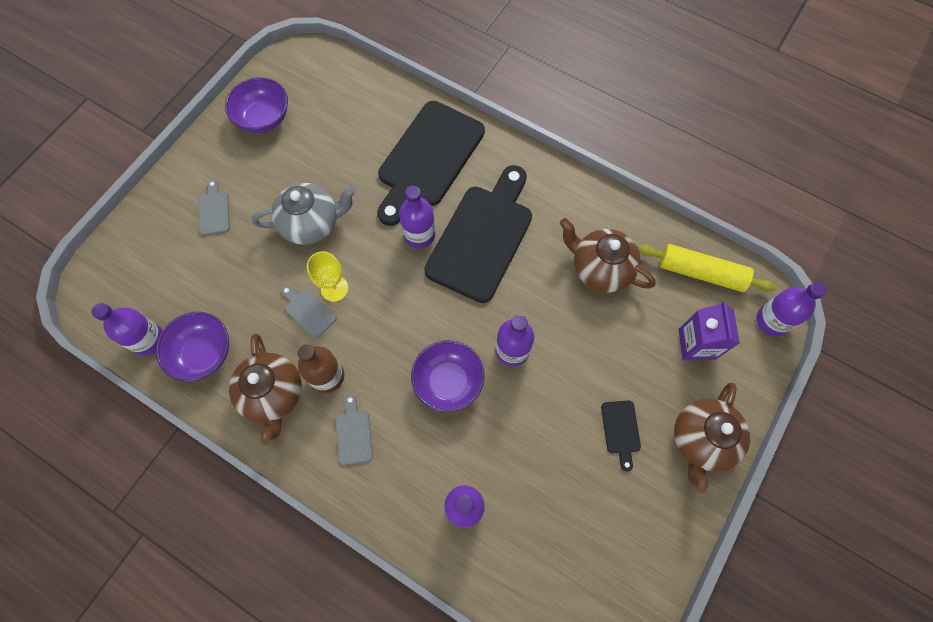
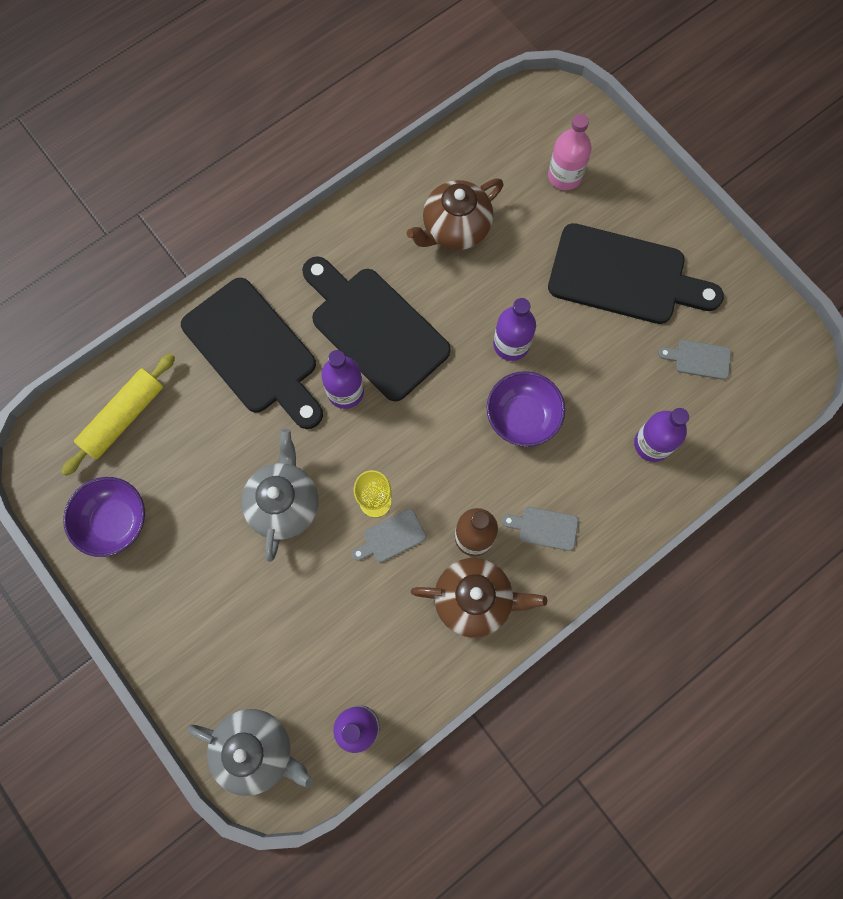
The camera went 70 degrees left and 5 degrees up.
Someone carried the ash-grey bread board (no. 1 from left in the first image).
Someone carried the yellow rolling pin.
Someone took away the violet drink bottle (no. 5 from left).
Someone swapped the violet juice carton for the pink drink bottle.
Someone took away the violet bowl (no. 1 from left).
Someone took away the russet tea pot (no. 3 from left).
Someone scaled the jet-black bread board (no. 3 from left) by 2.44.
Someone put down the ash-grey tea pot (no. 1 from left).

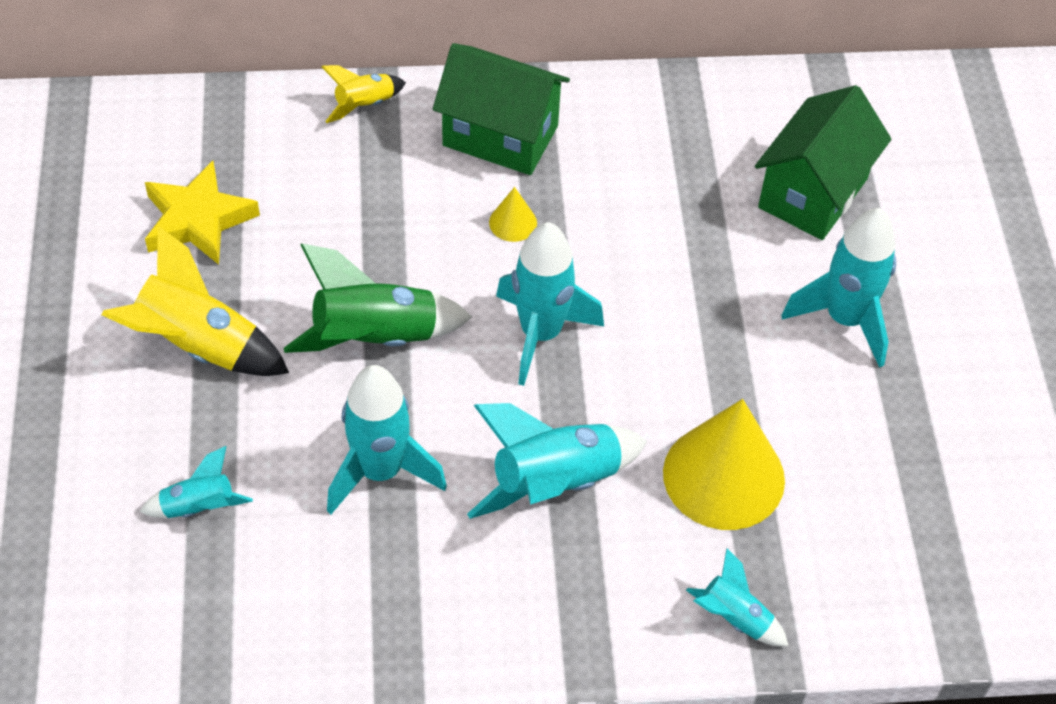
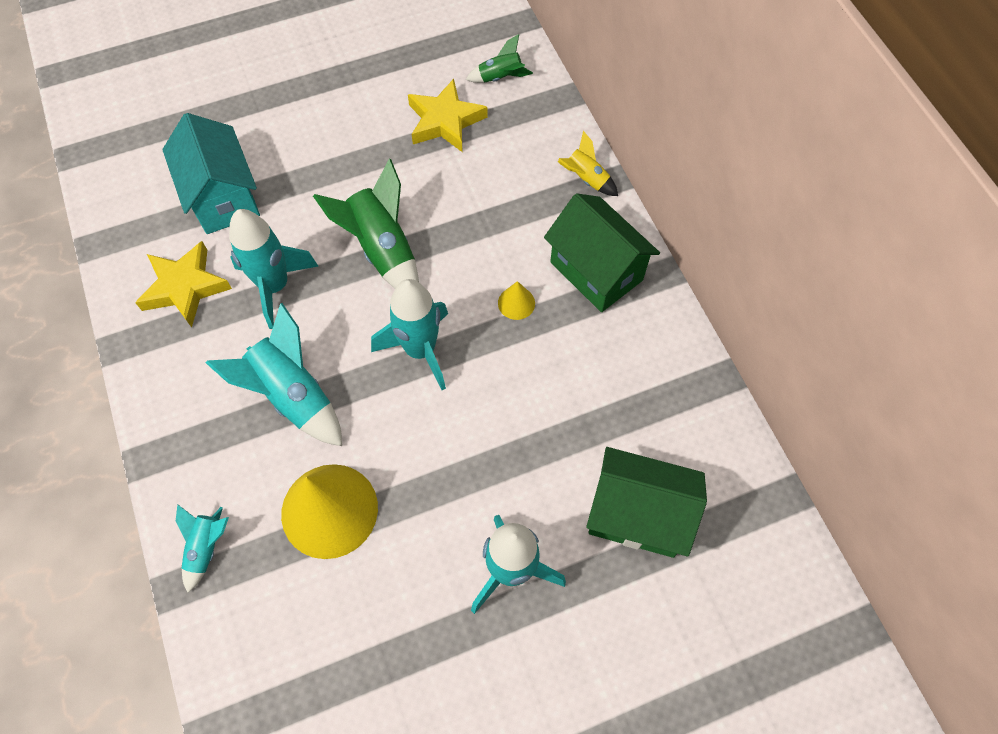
The camera went 75 degrees right and 10 degrees up.
Someone rotated the green cottage (no. 1 from left) by 45 degrees counterclockwise.
Someone took away the yellow spaceship (no. 1 from left).
Someone swapped the turquoise spaceship (no. 1 from left) for the turquoise cottage.
Someone put down the green spaceship (no. 2 from left).
Someone put down the yellow five-pointed star (no. 1 from left).

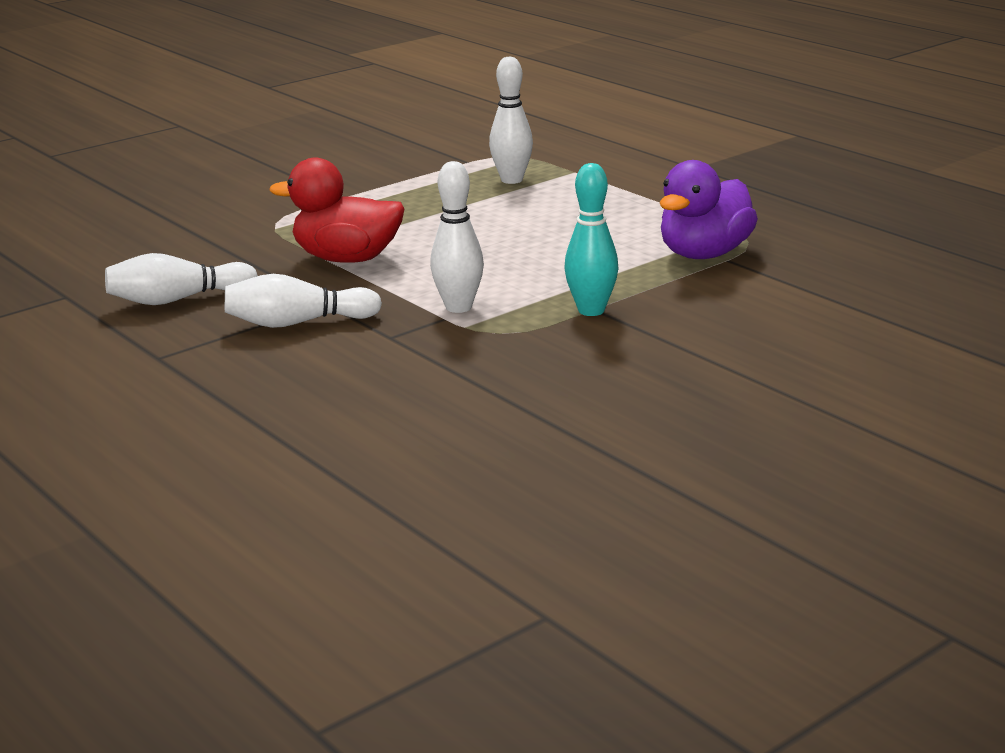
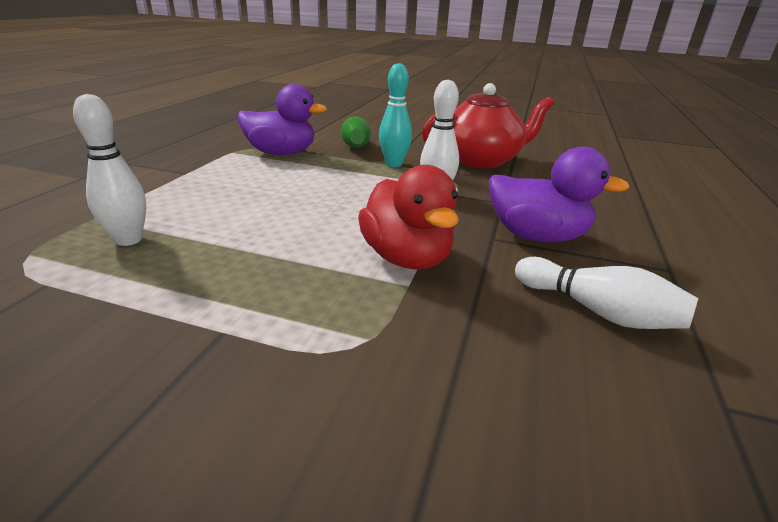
The camera went 125 degrees left and 5 degrees up.
Someone swapped the pure white skittle (no. 2 from left) for the violet toy duck (no. 2 from left).
Someone put down the crimson tea pot.
Someone put down the green skittle.

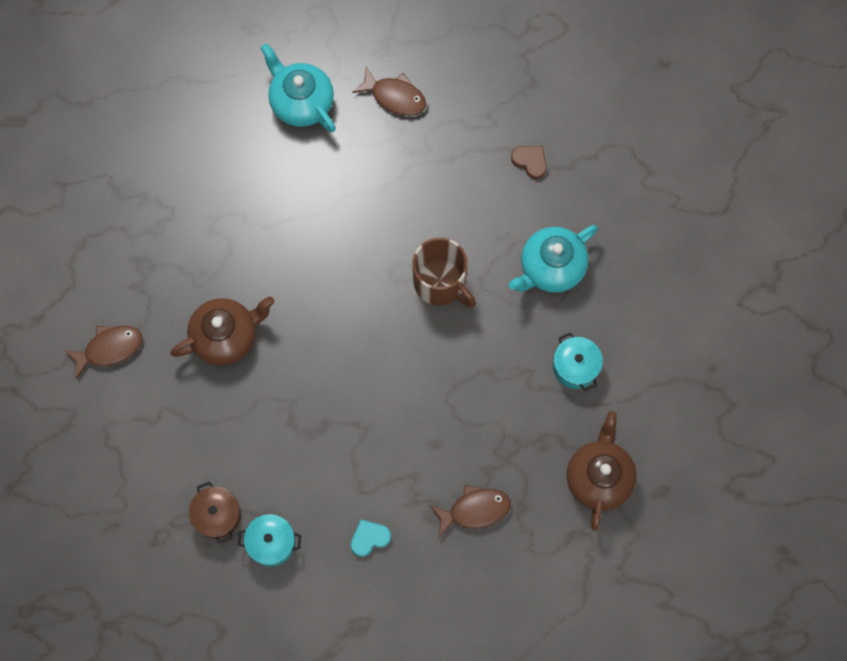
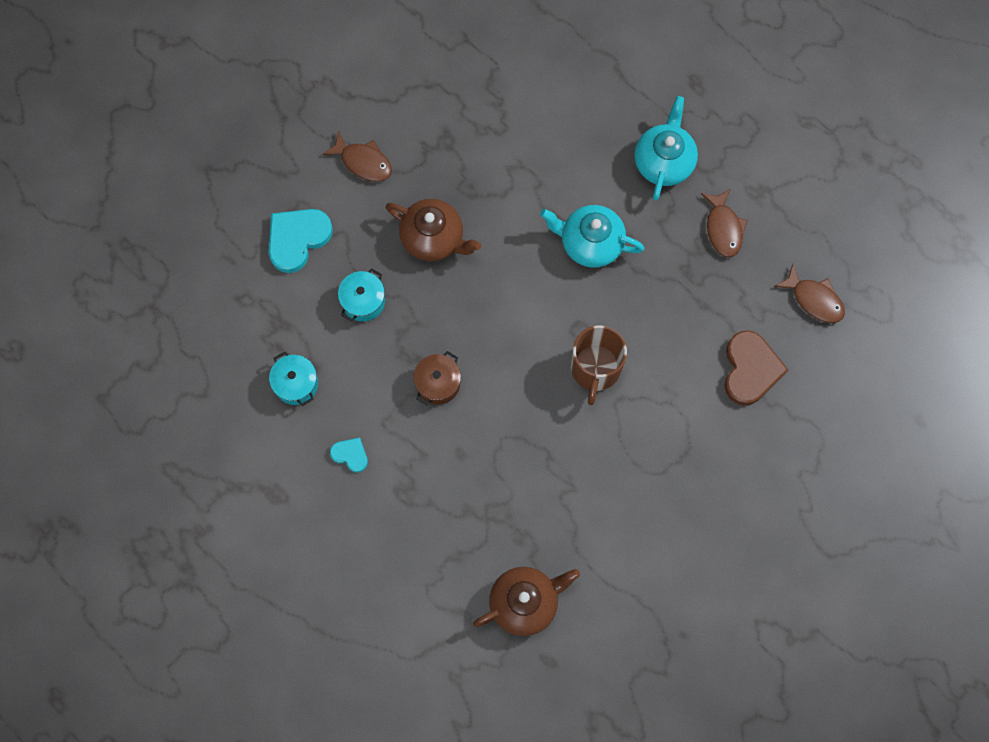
The camera went 55 degrees right and 0 degrees up.
Someone scaled the russet heart by 1.90.
Someone carried the turquoise tea pot (no. 2 from left in the first image).
Someone carried the turquoise stockpot (no. 2 from left).
Someone carried the russet stockpot.
Someone carried the russet fish (no. 3 from left).
Someone put down the turquoise heart (no. 1 from left).

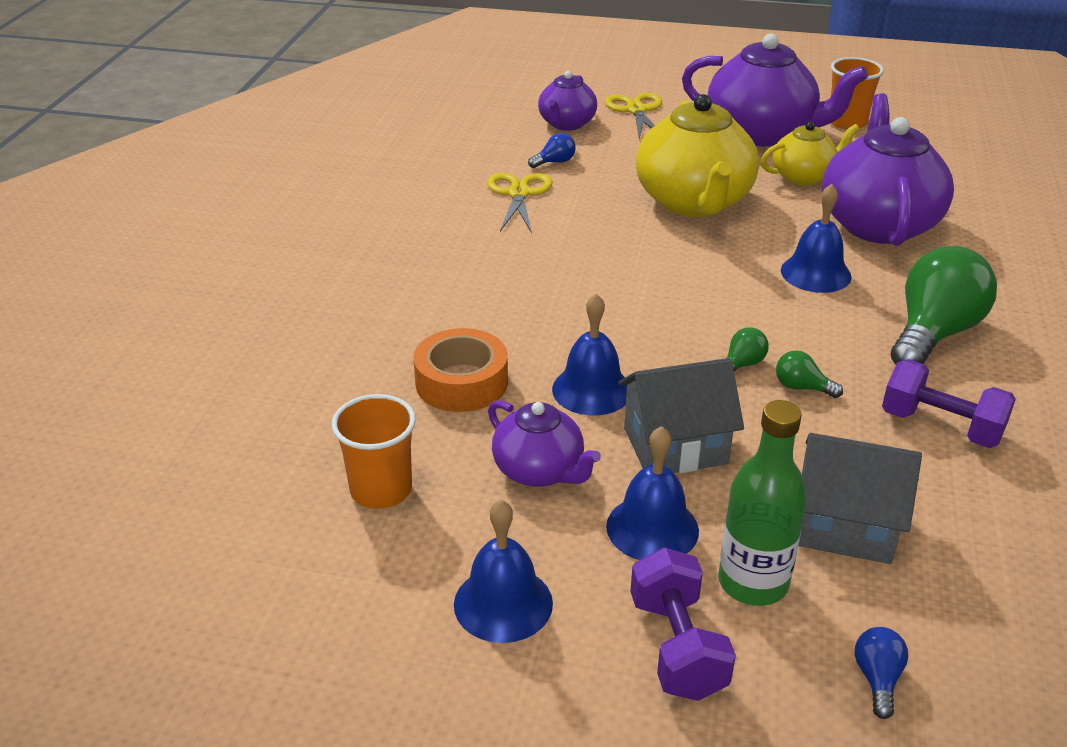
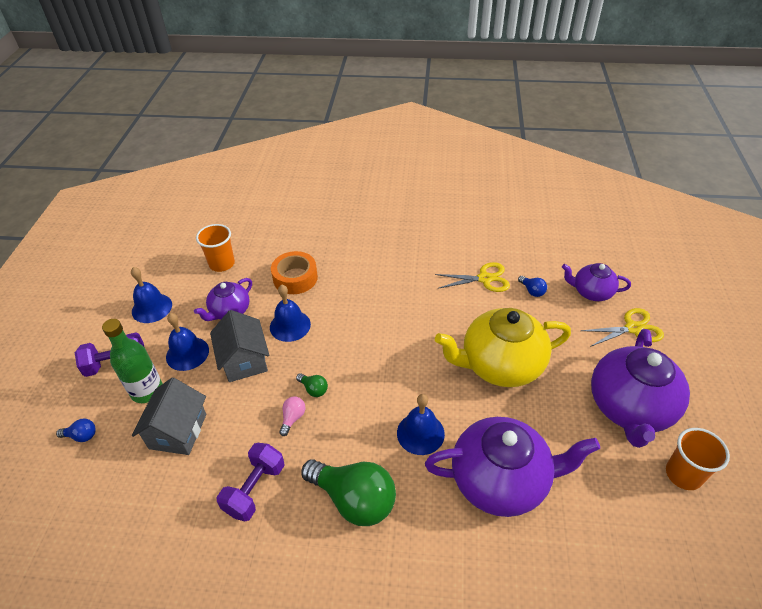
The camera went 85 degrees right and 10 degrees up.
Someone took away the yellow tea pot (no. 2 from left).
Someone repainted the green light bulb (no. 2 from left), which became the pink light bulb.

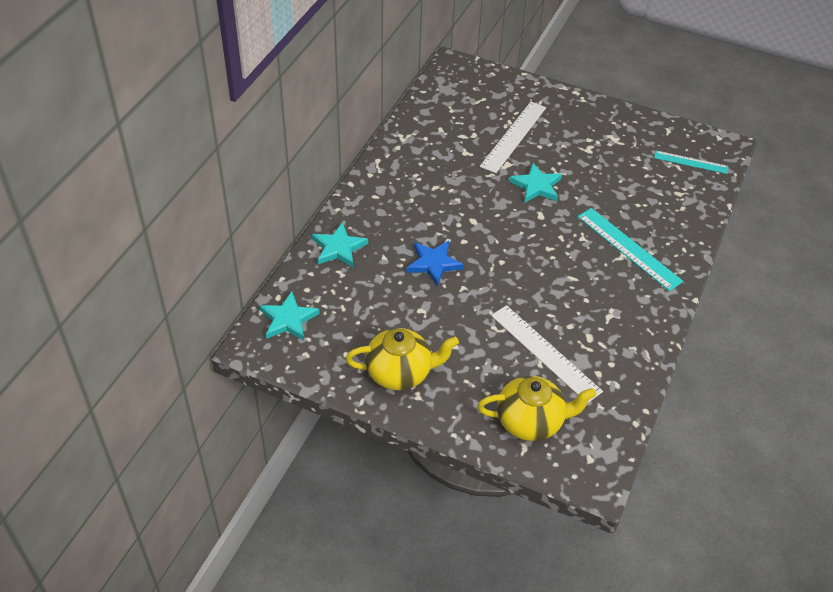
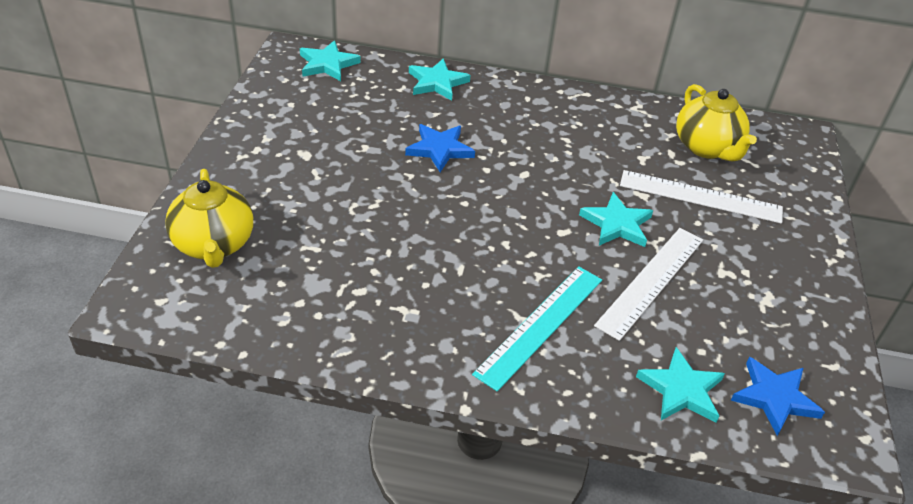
The camera went 75 degrees right and 5 degrees down.
Someone swapped the turquoise straightedge (no. 2 from left) for the royal blue five-pointed star (no. 2 from left).
Someone carried the pure white straightedge (no. 2 from left in the first image).
Someone carried the yellow tea pot (no. 1 from left in the first image).
Someone put down the turquoise five-pointed star (no. 4 from left).

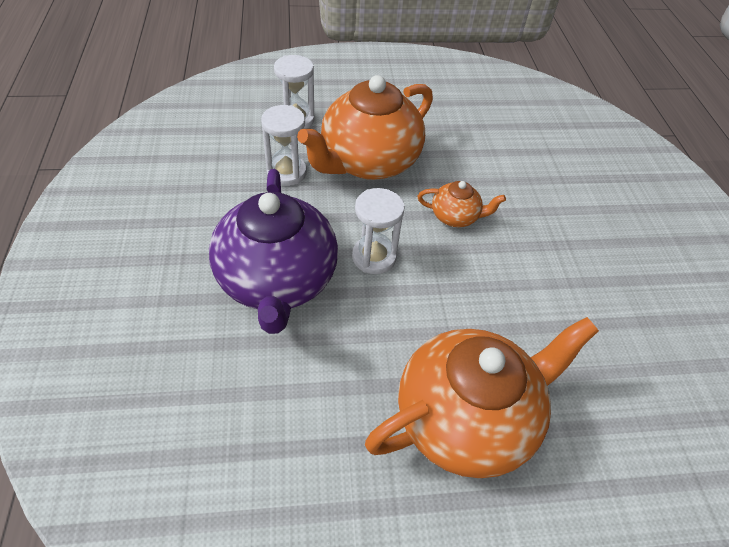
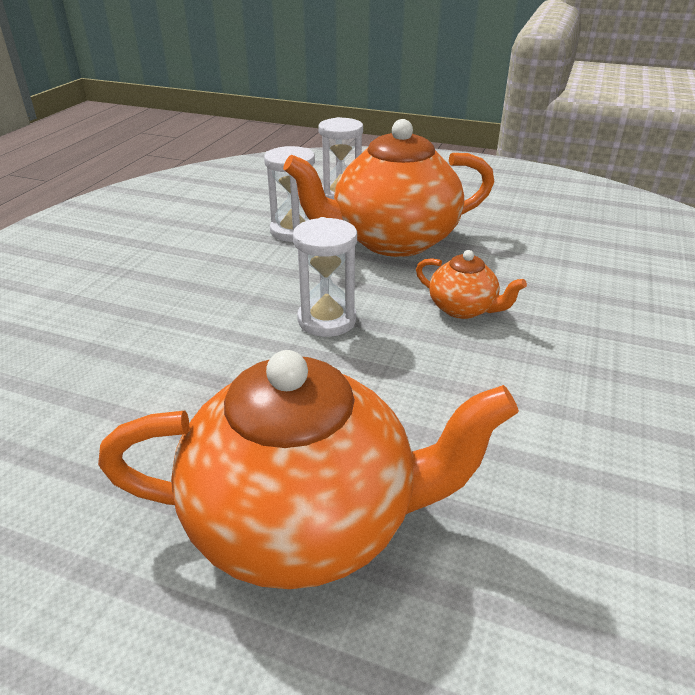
The camera went 30 degrees right and 15 degrees down.
Someone took away the violet tea pot.

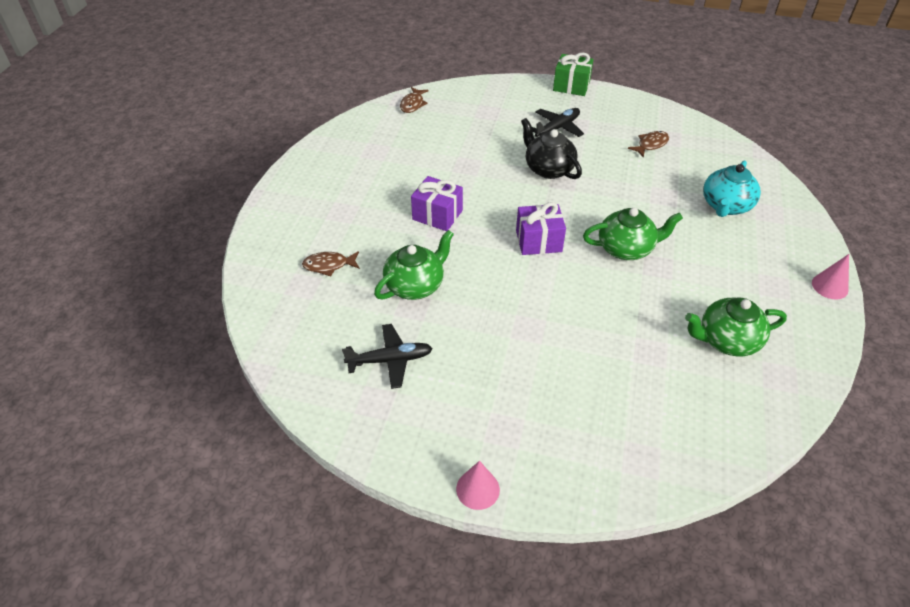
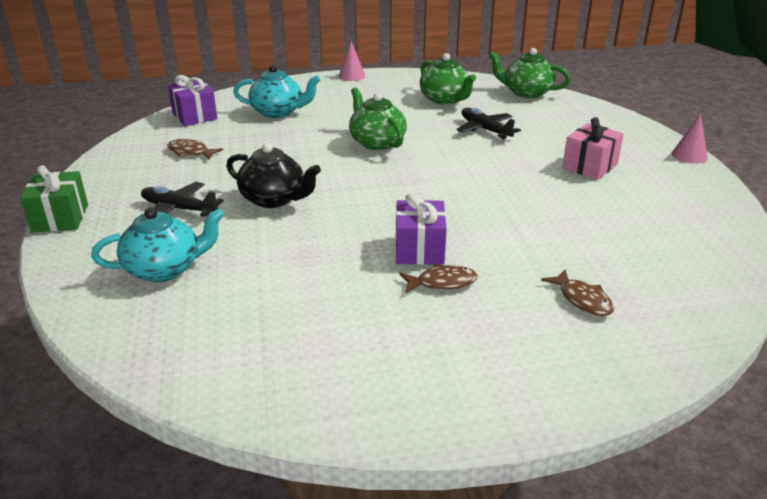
The camera went 115 degrees left and 15 degrees down.
Someone carried the russet fish (no. 2 from left).
Someone rotated the jet-black tea pot by 90 degrees counterclockwise.
Someone carried the violet present (no. 2 from left in the first image).
Someone carried the green tea pot (no. 1 from left in the first image).
Someone carried the jet-black plane (no. 1 from left in the first image).
Someone put down the pink present.
Someone put down the turquoise tea pot (no. 1 from left).

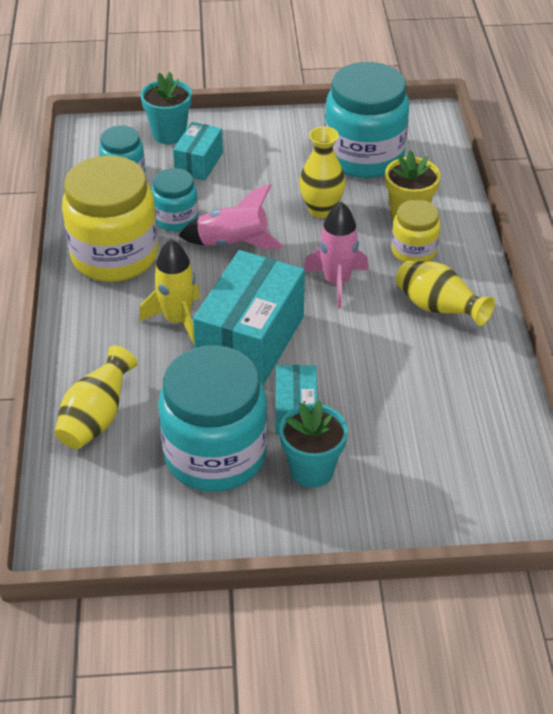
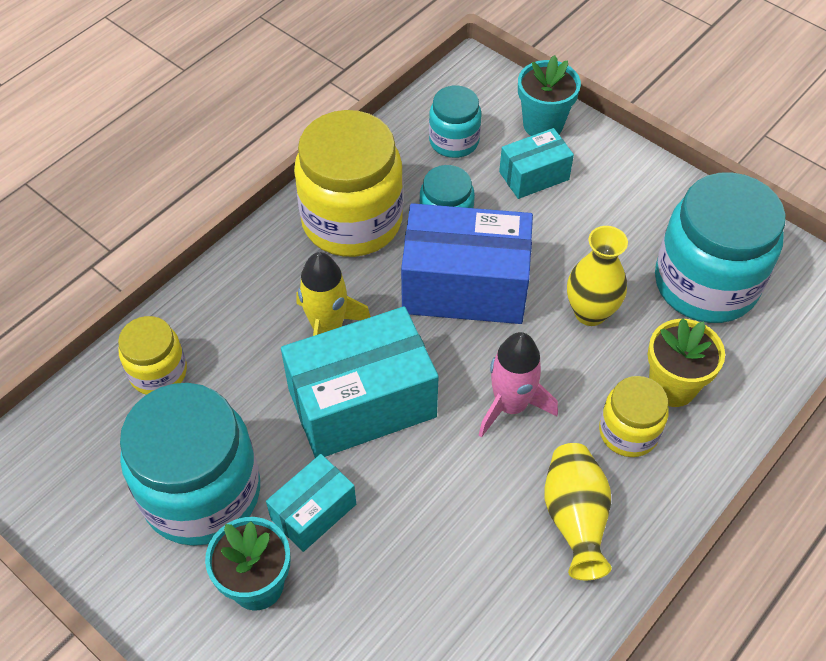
The camera went 45 degrees right and 10 degrees up.
Someone swapped the pink spaceship (no. 1 from left) for the royal blue parcel.
Someone swapped the yellow flower vase (no. 1 from left) for the yellow preserve jar (no. 1 from left).

